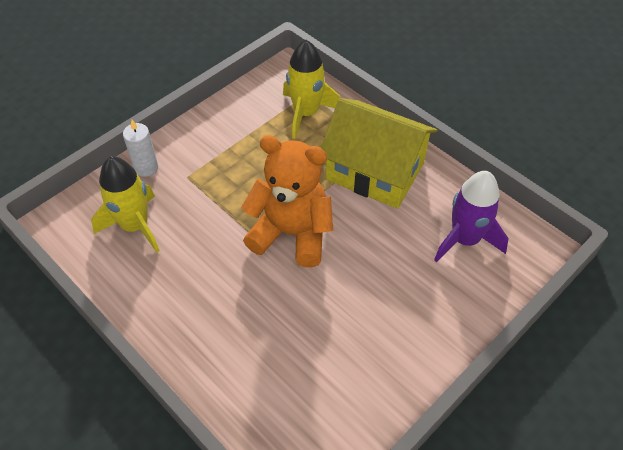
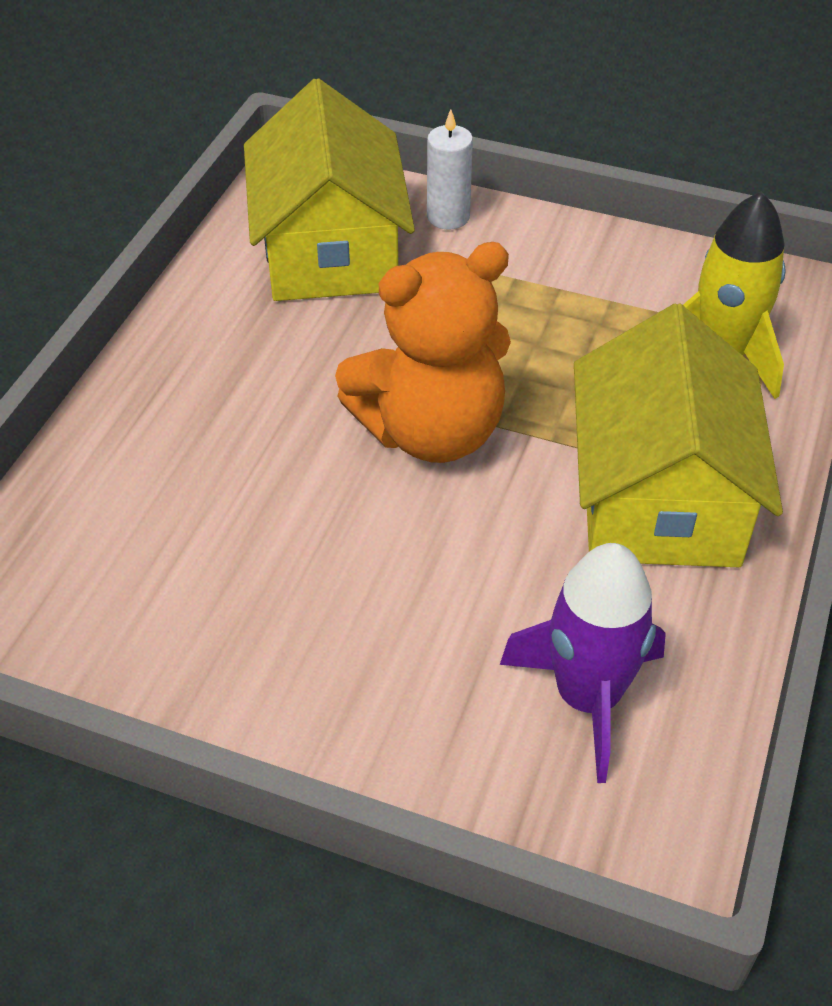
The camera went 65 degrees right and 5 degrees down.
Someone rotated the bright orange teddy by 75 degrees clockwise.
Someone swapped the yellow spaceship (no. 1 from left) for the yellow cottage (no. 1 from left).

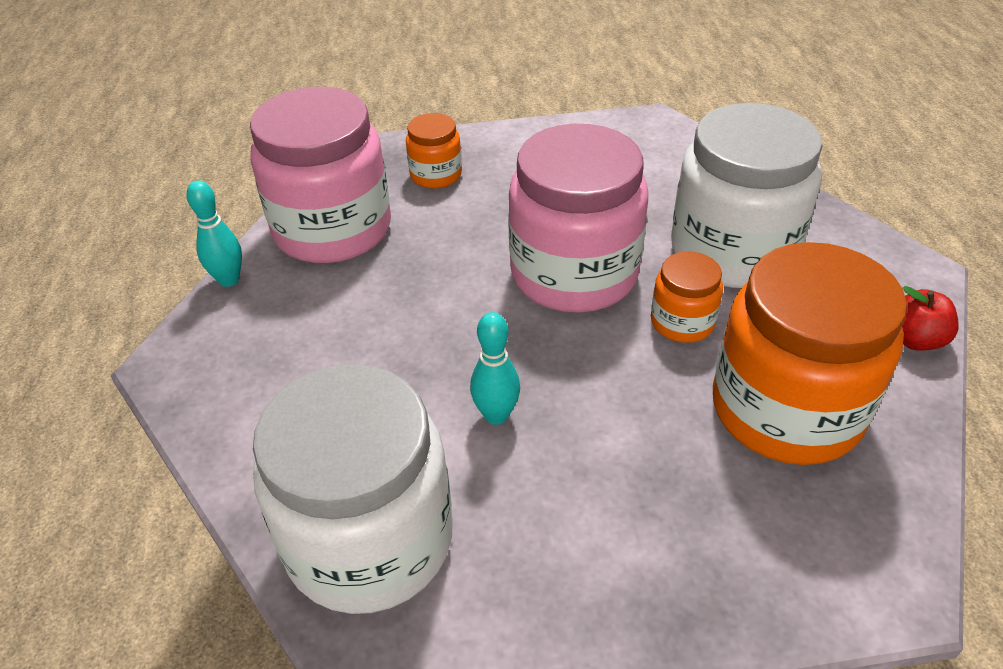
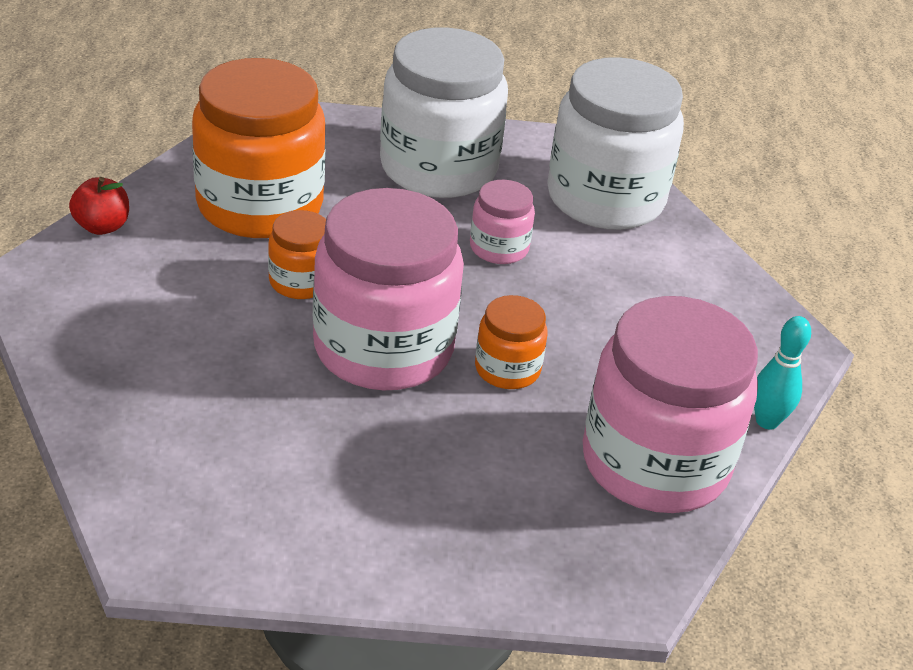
The camera went 175 degrees left and 5 degrees down.
Someone carried the pure white preserve jar (no. 2 from left in the first image).
Someone carried the bright orange preserve jar (no. 1 from left in the first image).
Someone swapped the turquoise skittle (no. 2 from left) for the pink preserve jar (no. 2 from left).

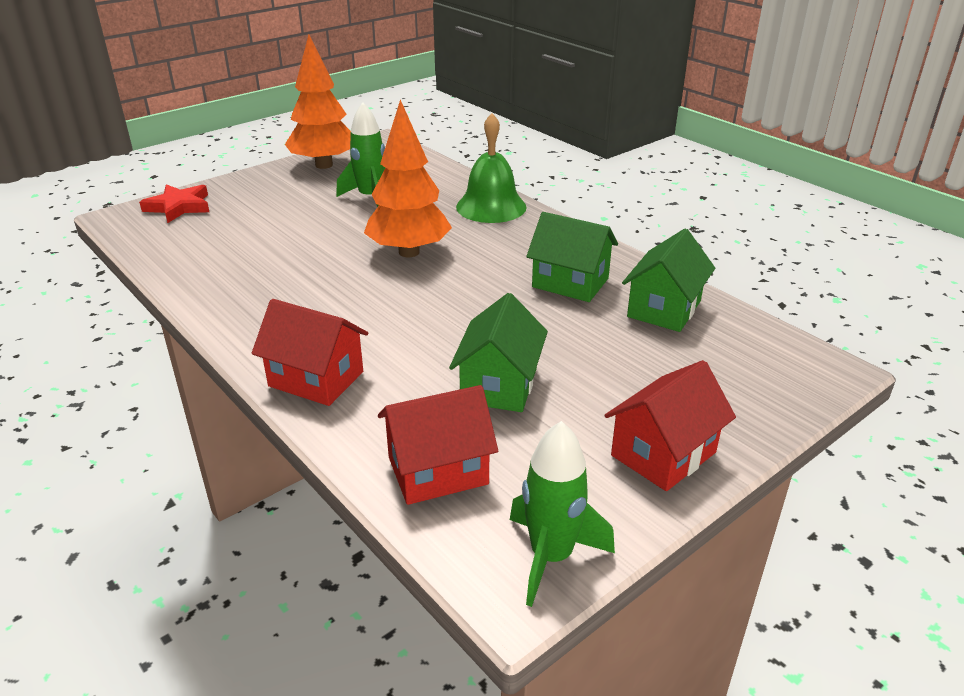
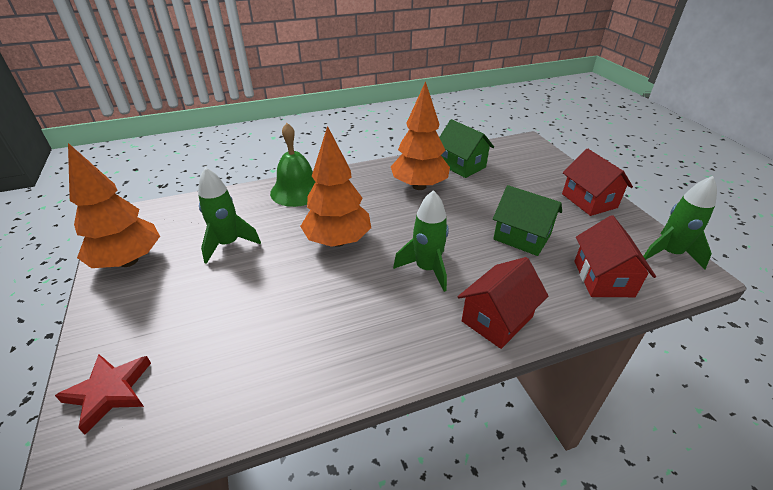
The camera went 70 degrees left and 5 degrees up.
Someone swapped the green cottage (no. 2 from left) for the bright orange tree (no. 3 from left).
Someone put down the green spaceship (no. 2 from left).

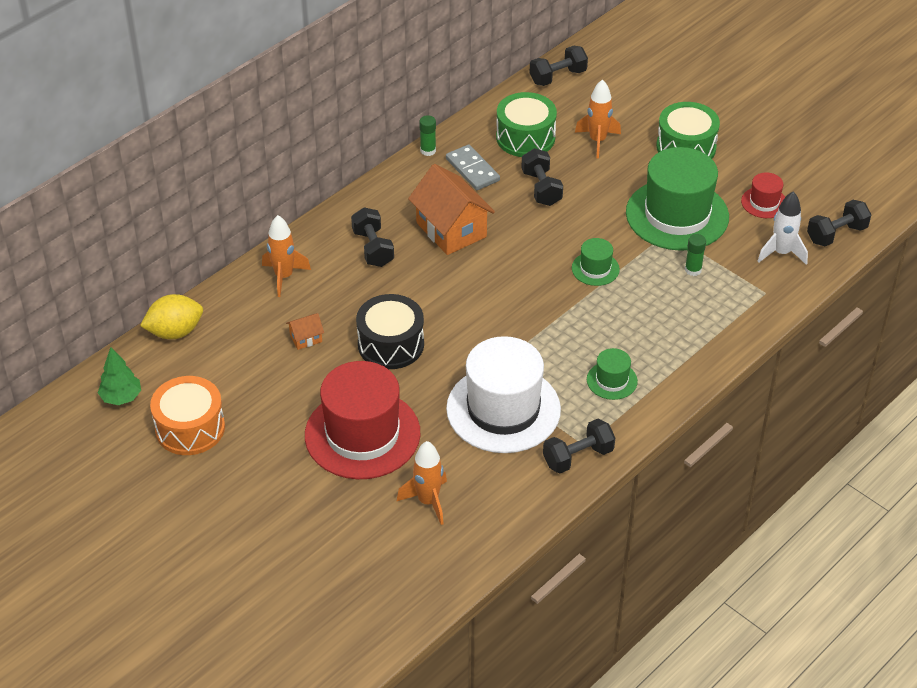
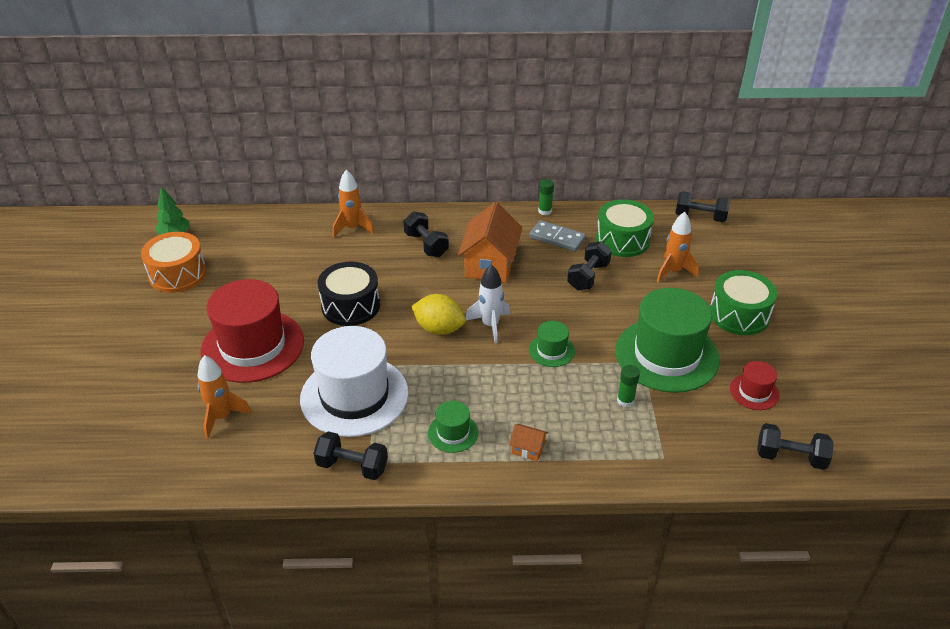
The camera went 45 degrees right and 5 degrees down.
Someone rotated the ash-grey domino tile by 75 degrees counterclockwise.
Someone carried the pure white spaceship.
Someone rotated the jet-black hand weight (no. 1 from left in the first image) by 60 degrees counterclockwise.
Someone carried the yellow lemon.
Someone carried the bright orange cottage (no. 1 from left in the first image).

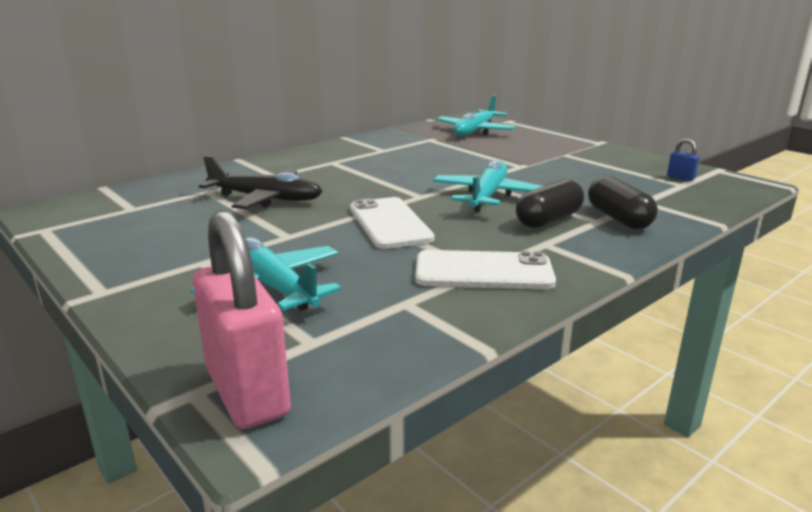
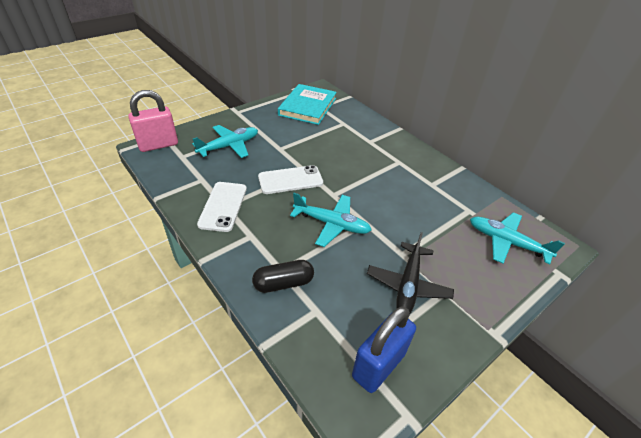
The camera went 90 degrees right and 20 degrees up.
Someone scaled the royal blue lock by 2.45.
Someone carried the jet-black plane.
Someone took away the jet-black pill shape (no. 1 from left).
Someone put down the turquoise hardback.

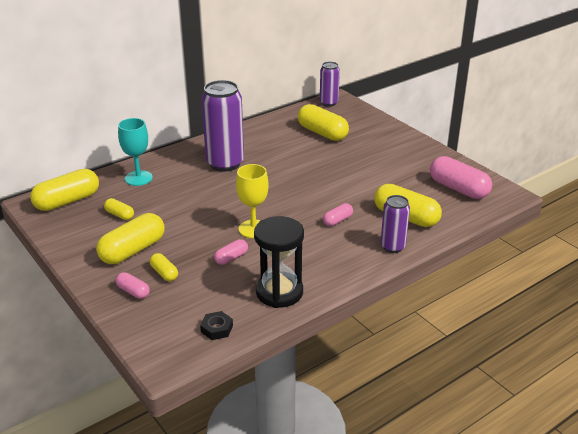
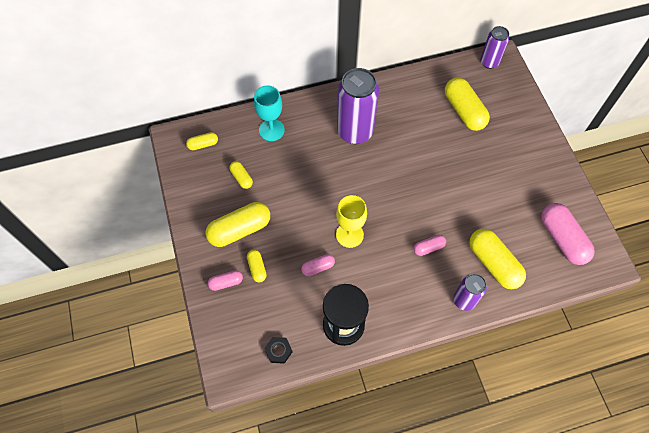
The camera went 20 degrees right and 30 degrees up.
Someone scaled the yellow pill shape (no. 1 from left) by 0.51.
Someone rotated the pink pill shape (no. 1 from left) by 75 degrees counterclockwise.

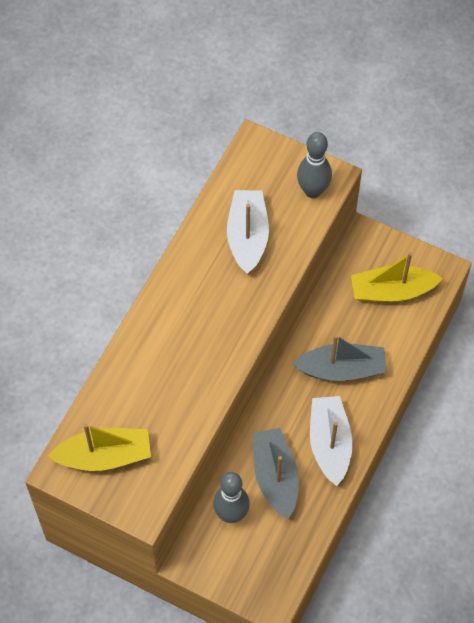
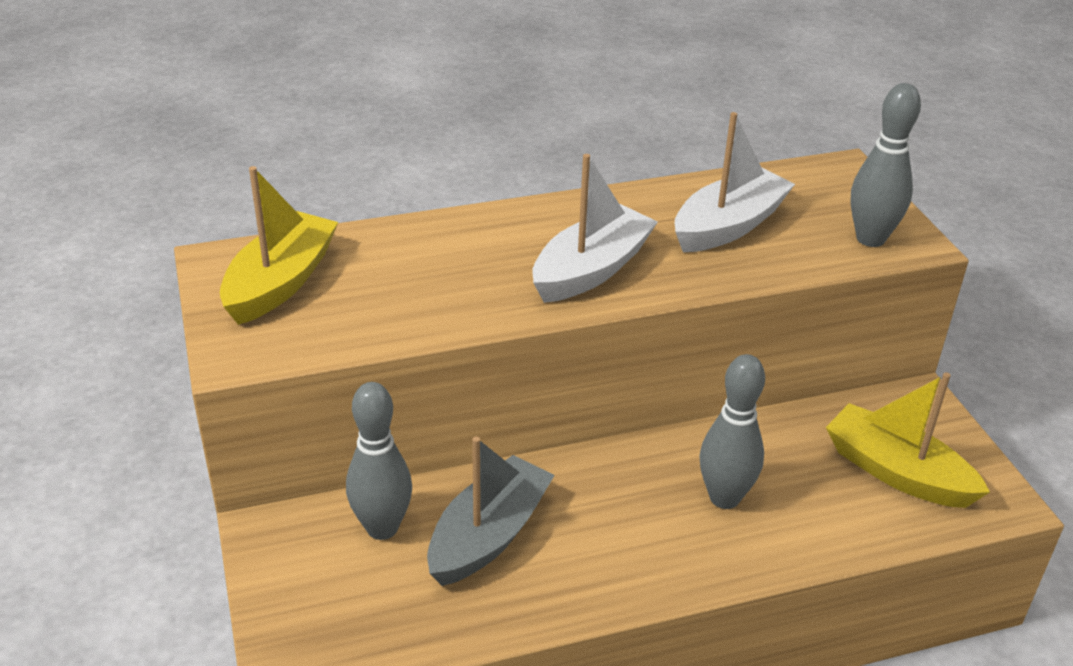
The camera went 45 degrees right and 25 degrees down.
Someone swapped the ash-grey boat (no. 2 from left) for the ash-grey skittle (no. 2 from left).
Someone carried the pure white boat (no. 2 from left in the first image).
Someone rotated the yellow boat (no. 1 from left) by 105 degrees counterclockwise.

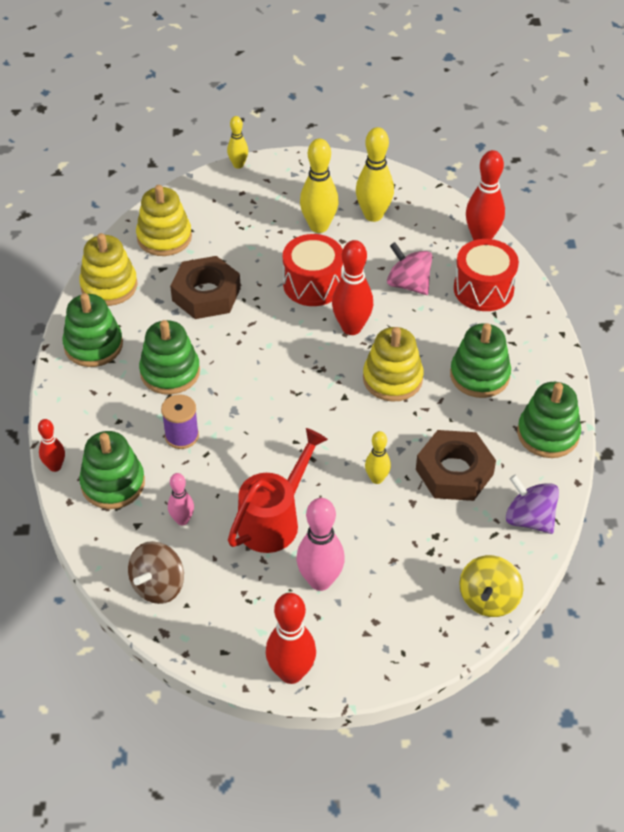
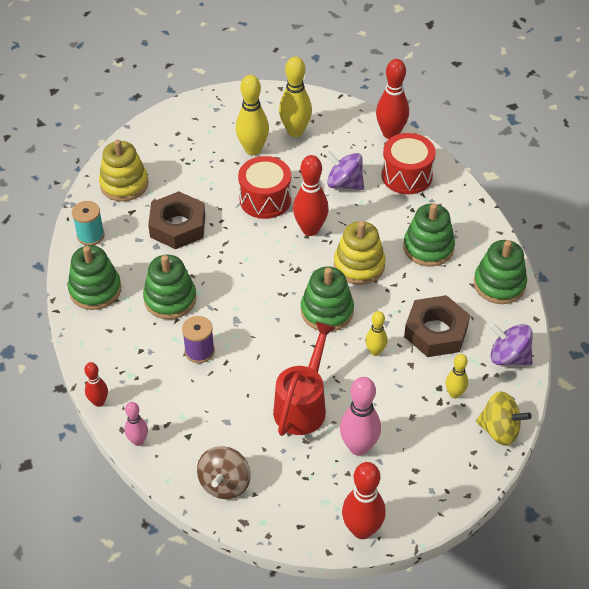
The camera went 15 degrees left and 0 degrees up.
Someone carried the yellow skittle (no. 1 from left in the first image).
Someone swapped the yellow stacking toy (no. 1 from left) for the turquoise bobbin.
Someone repainted the pink toy top, which became the violet toy top (no. 1 from left).
Someone carried the green stacking toy (no. 2 from left in the first image).
Someone carried the pink skittle (no. 1 from left).
Someone rotated the yellow toy top by 75 degrees counterclockwise.

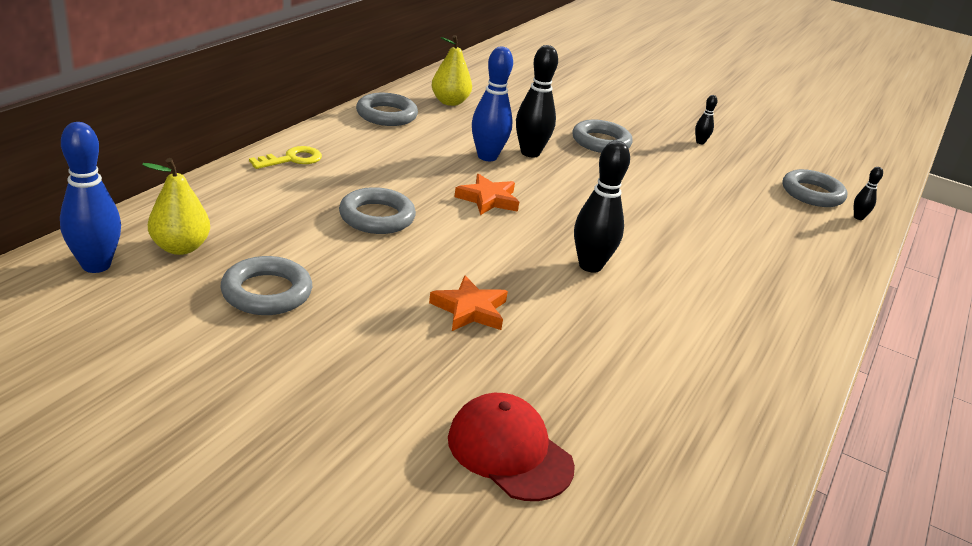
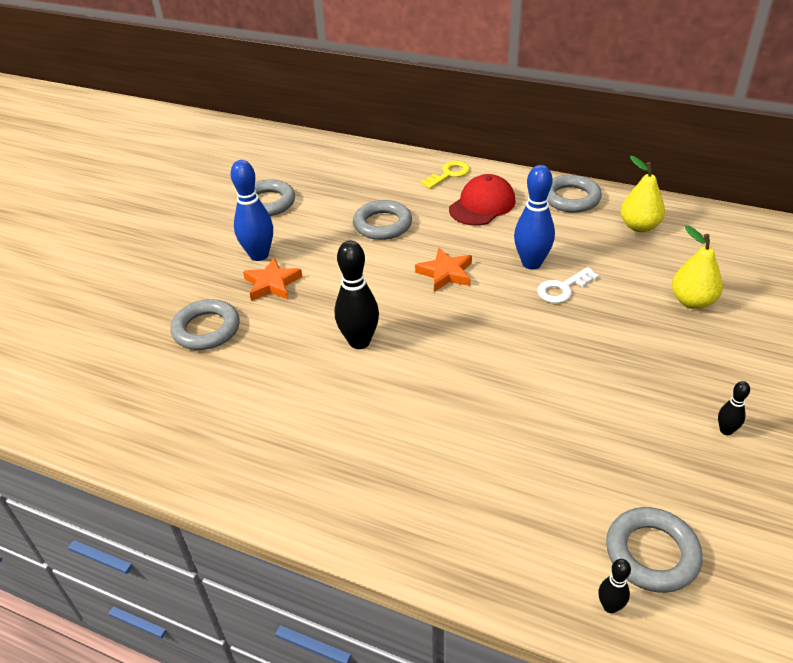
The camera went 90 degrees right and 10 degrees up.
Someone swapped the jet-black skittle (no. 1 from left) for the pure white latchkey.
Someone carried the ash-grey hoop (no. 4 from left in the first image).
Someone carried the royal blue skittle (no. 1 from left).
Someone rotated the yellow latchkey by 90 degrees counterclockwise.
Someone carried the yellow pear fruit (no. 1 from left in the first image).
Someone carried the crimson baseball cap.

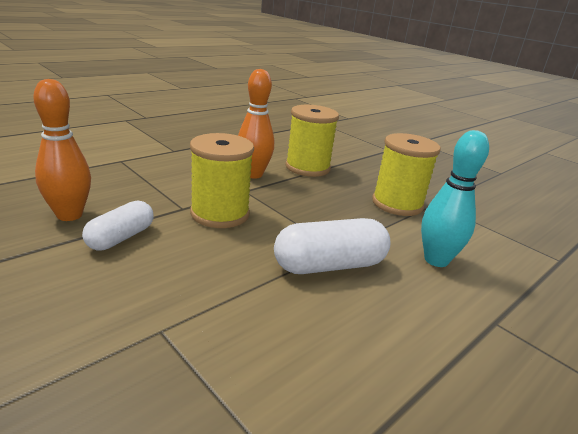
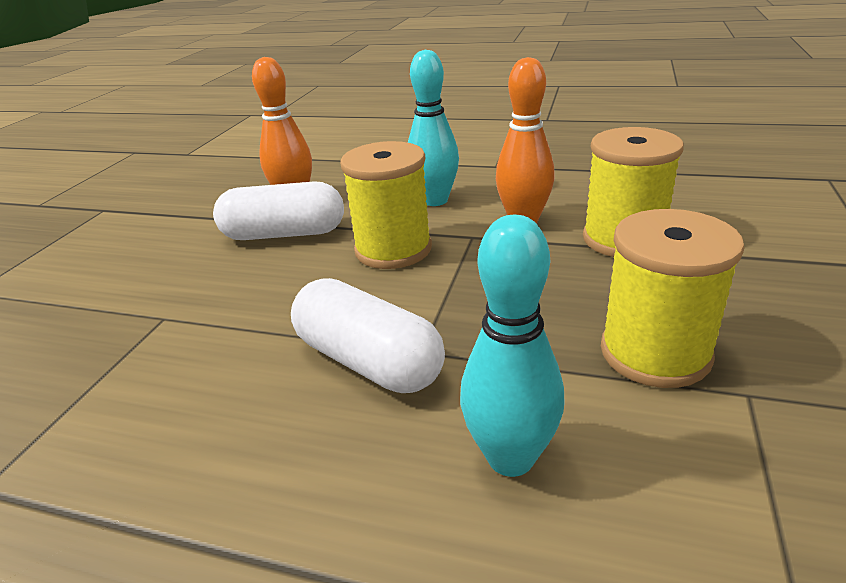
The camera went 65 degrees right and 5 degrees up.
Someone scaled the pure white pill shape (no. 1 from left) by 1.53.
Someone put down the turquoise skittle (no. 1 from left).

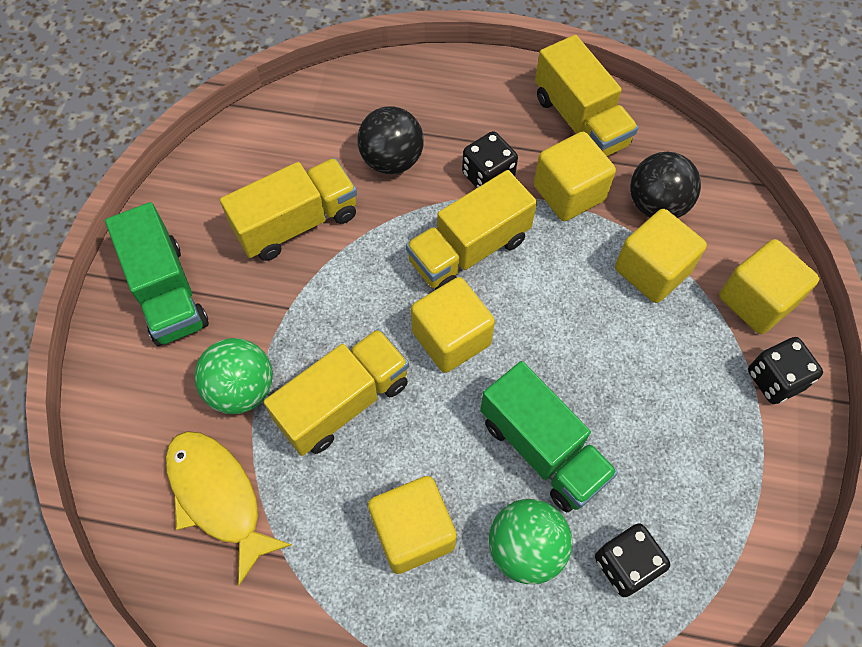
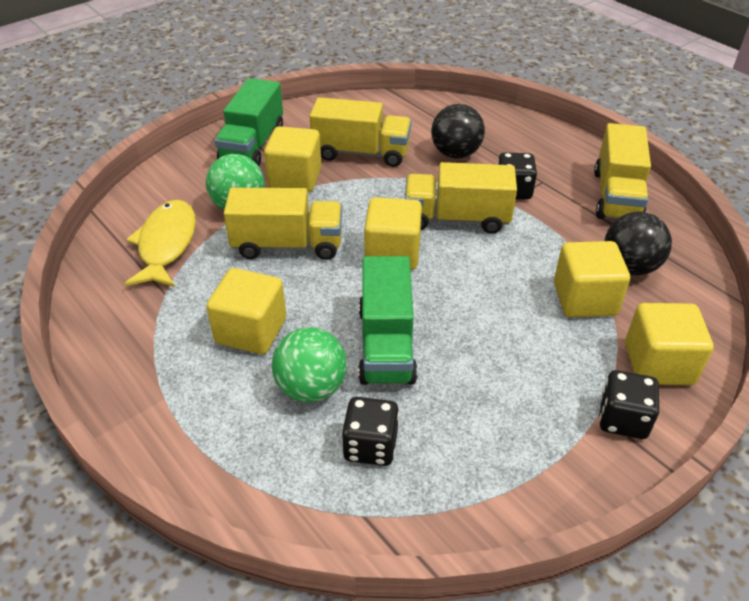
The camera went 40 degrees right and 20 degrees down.
Someone carried the yellow block (no. 3 from left in the first image).

